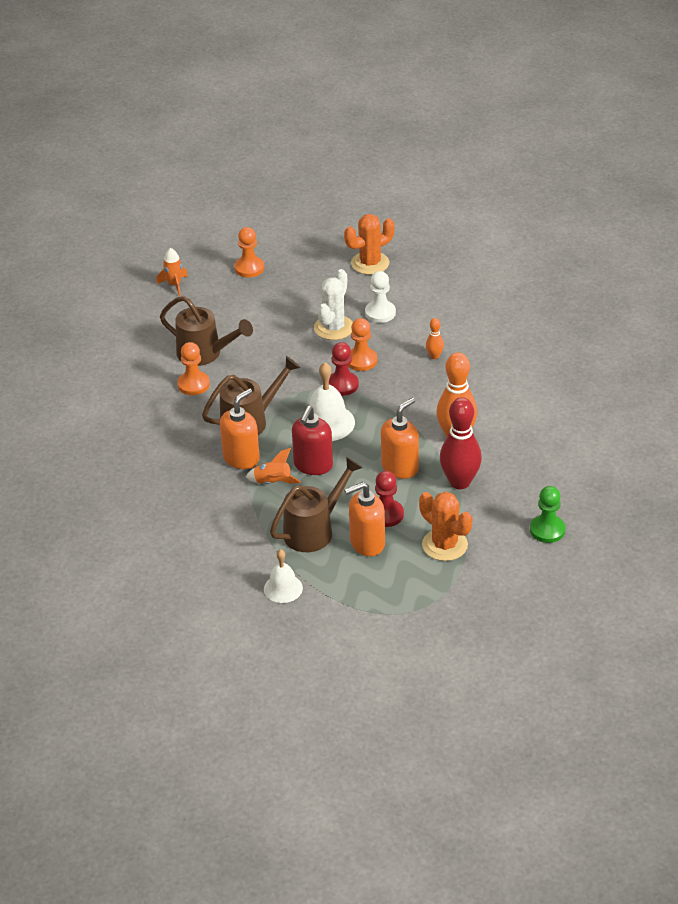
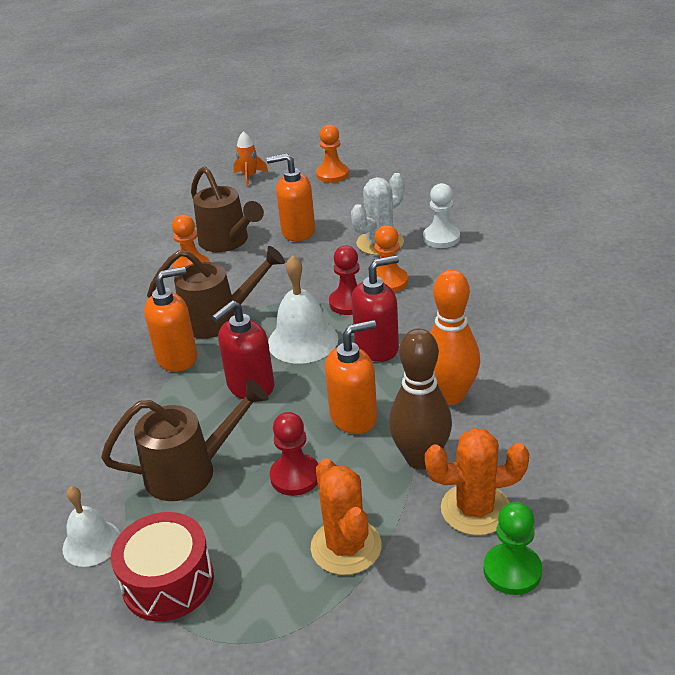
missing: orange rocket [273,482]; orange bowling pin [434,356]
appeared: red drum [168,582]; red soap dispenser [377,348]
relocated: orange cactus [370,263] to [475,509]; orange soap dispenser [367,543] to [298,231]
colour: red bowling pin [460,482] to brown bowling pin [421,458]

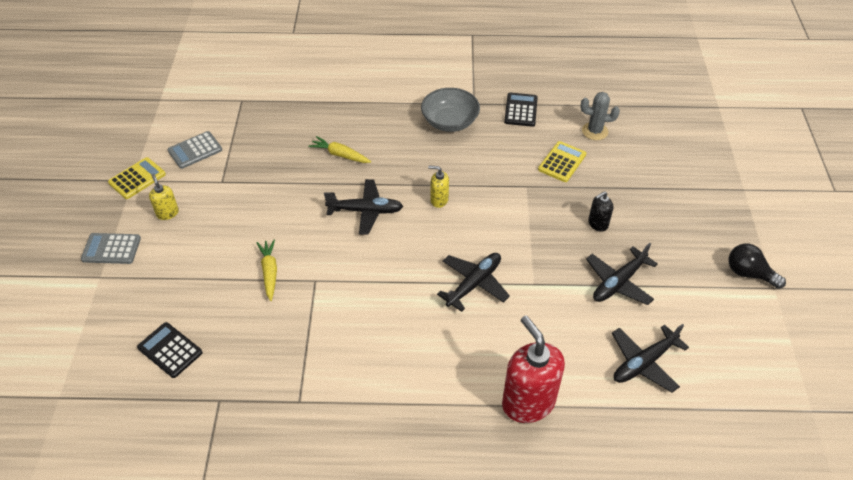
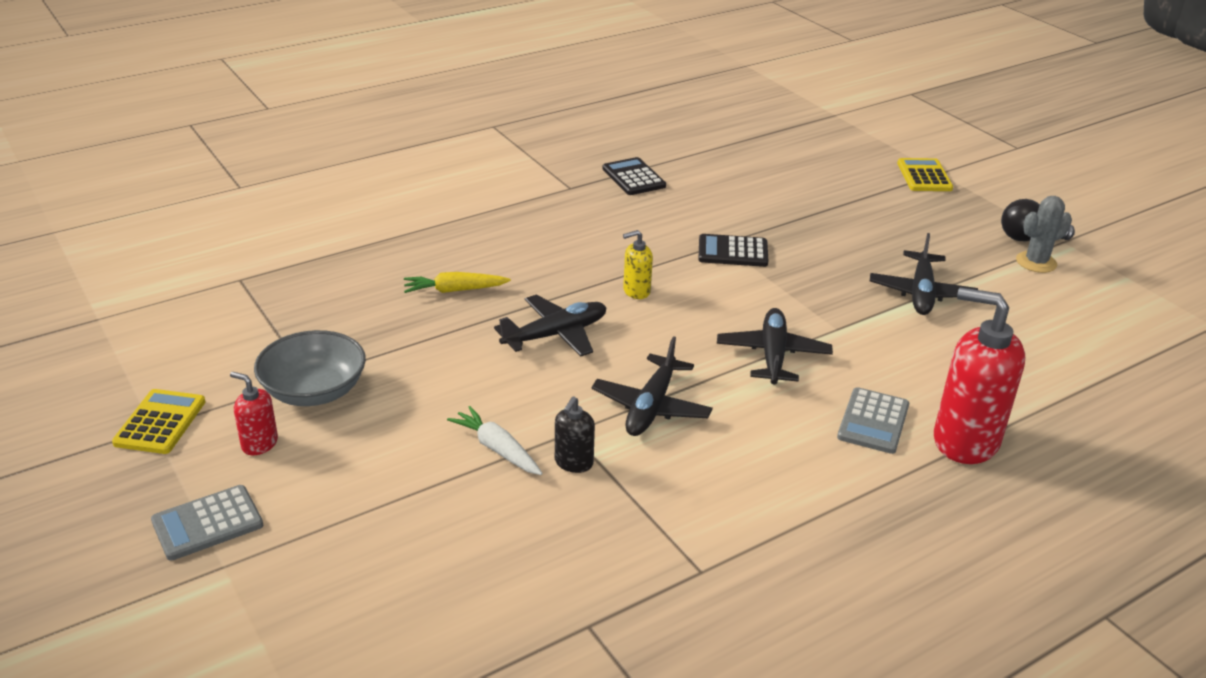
relocated: black calculator [170,350] to [733,252]; grey calculator [195,150] to [873,421]; grey bowl [450,122] to [314,391]; yellow calculator [562,162] to [924,176]; grey cactus [594,131] to [1036,262]; black soap dispenser [597,224] to [573,463]; black plane [644,363] to [651,407]
colour: yellow soap dispenser [167,213] to red soap dispenser [259,444]; yellow carrot [269,272] to white carrot [497,449]

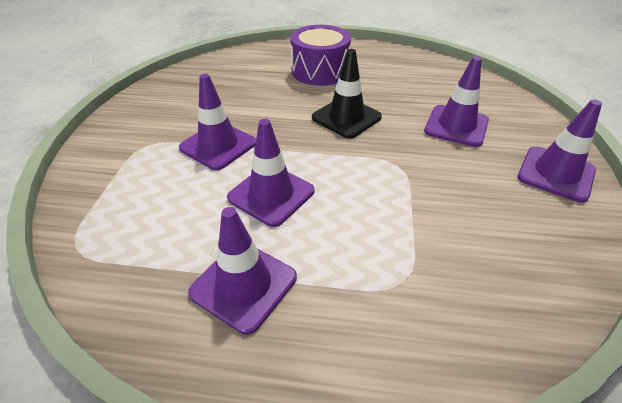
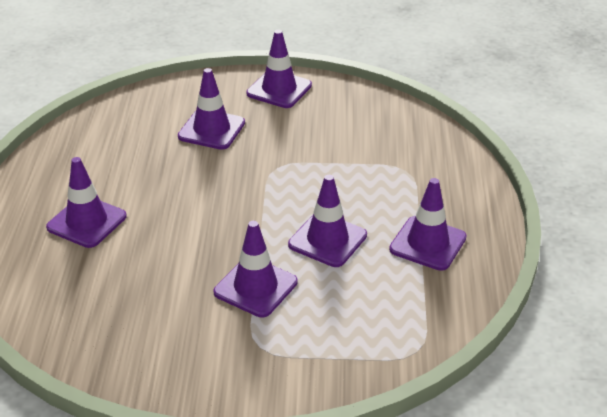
missing: black traffic cone [346,117]
exchanged: purple drum [320,71] to purple traffic cone [86,222]

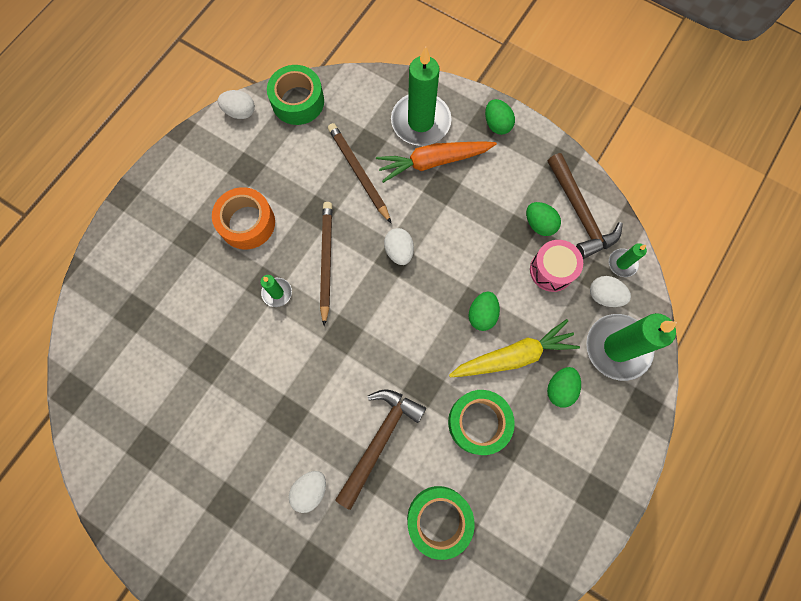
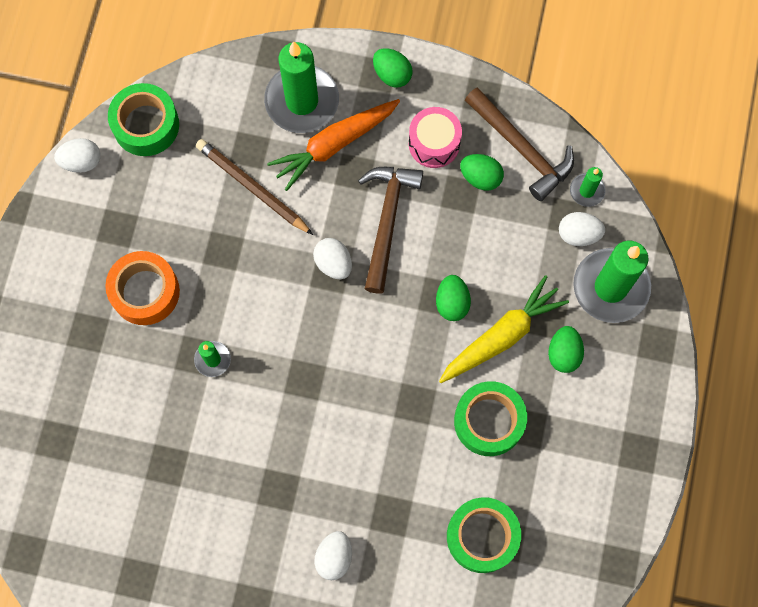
missing: brown pencil [326,261]
relocated: brown hammer [379,440] to [387,221]; pink drum [551,270] to [434,143]

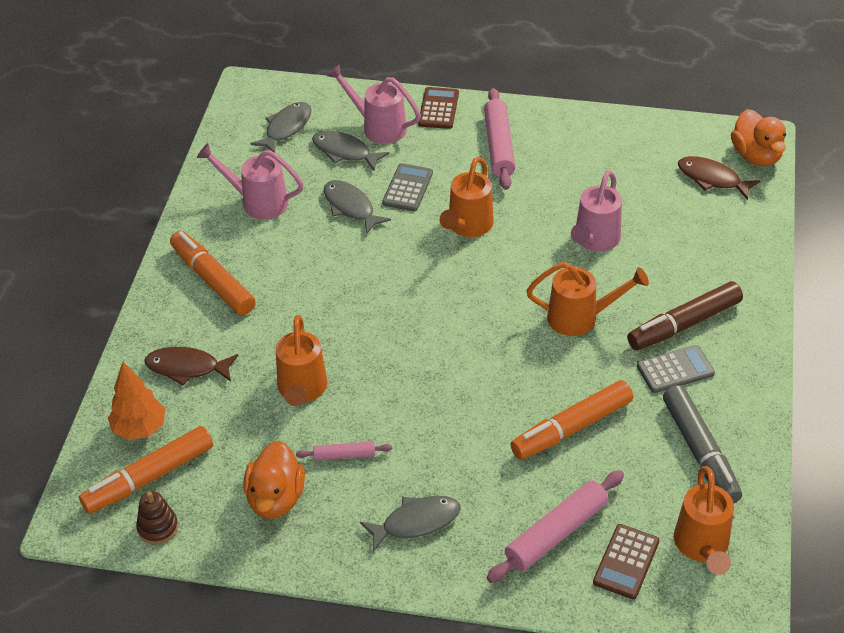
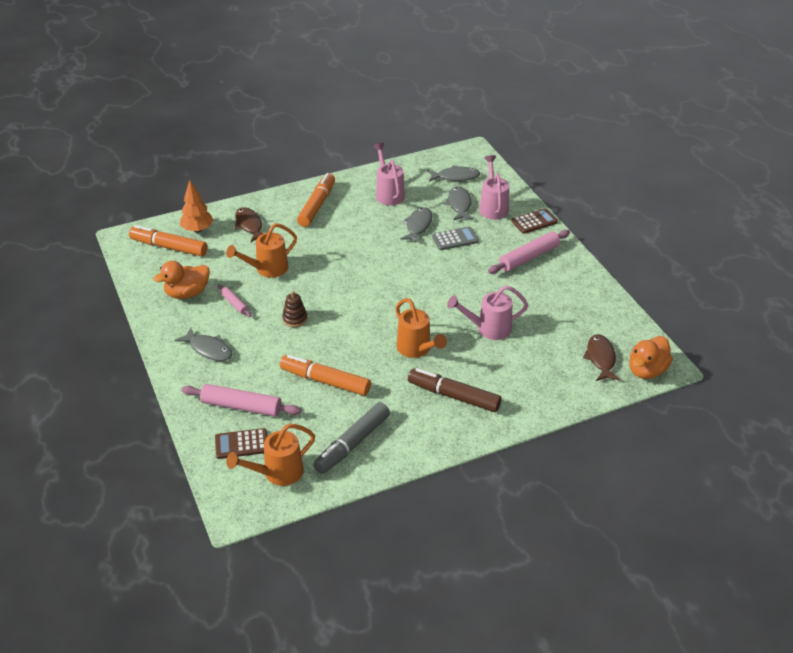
missing: orange watering can [468,226]; grey calculator [675,370]
relocated: brown stacking toy [158,527] to [295,319]

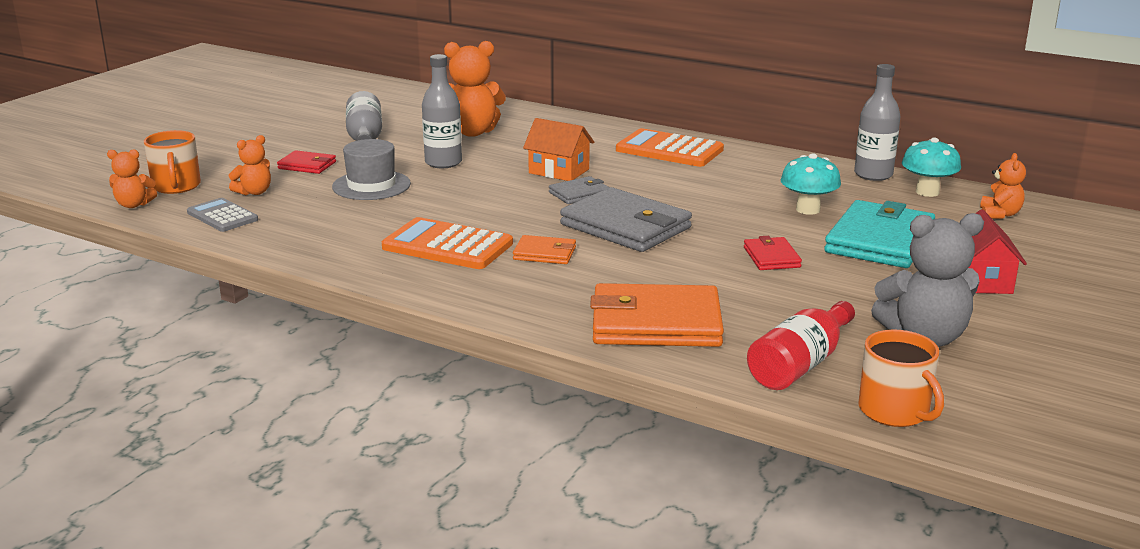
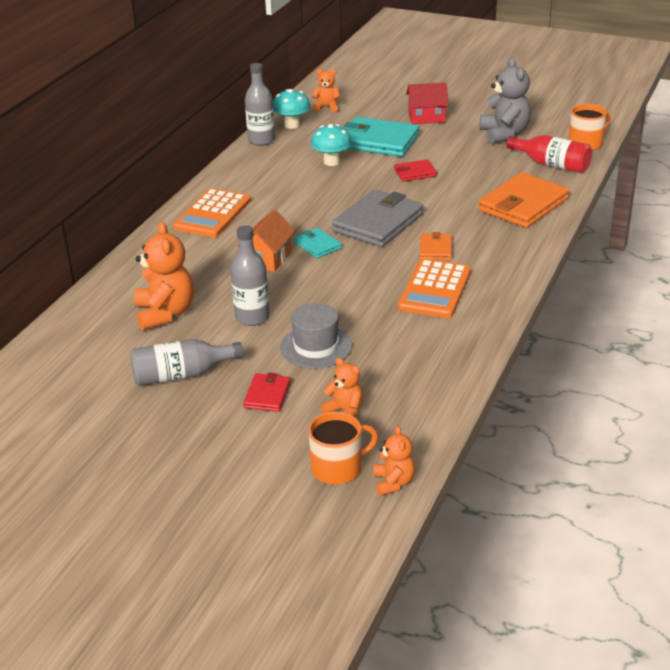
missing: grey calculator [222,216]
colour: grey wallet [579,193] to turquoise wallet [317,245]
spun: orange wallet [656,323] = [523,205] 45 degrees clockwise

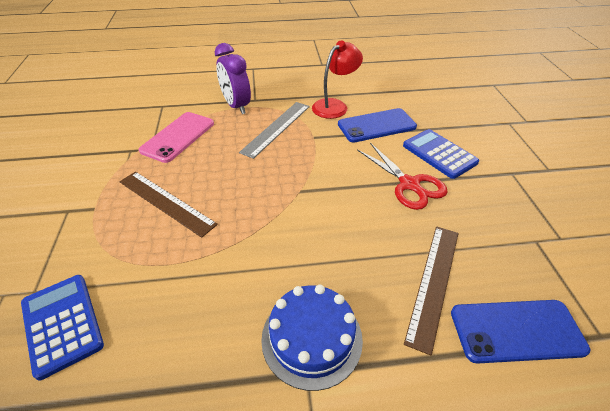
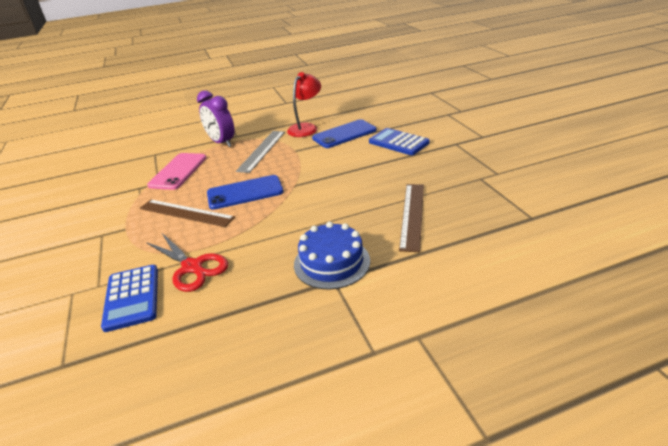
relocated: red scissors [409,184] to [192,267]; blue phone [516,331] to [245,193]
spun: blue calculator [62,324] = [132,297] 150 degrees counterclockwise

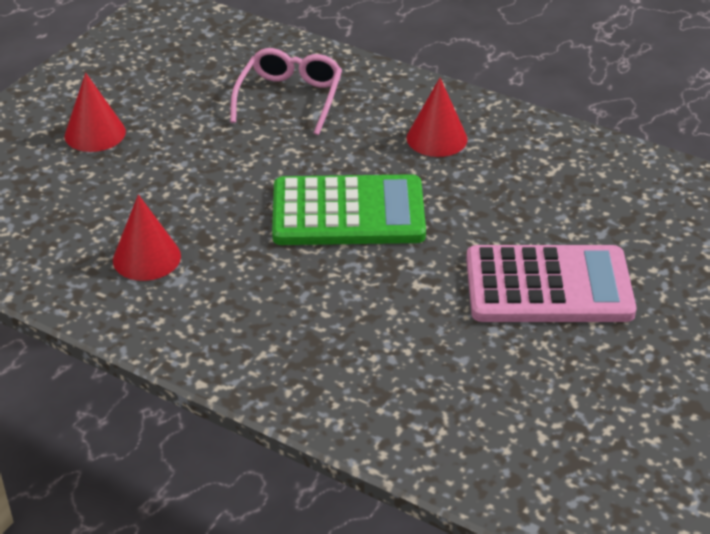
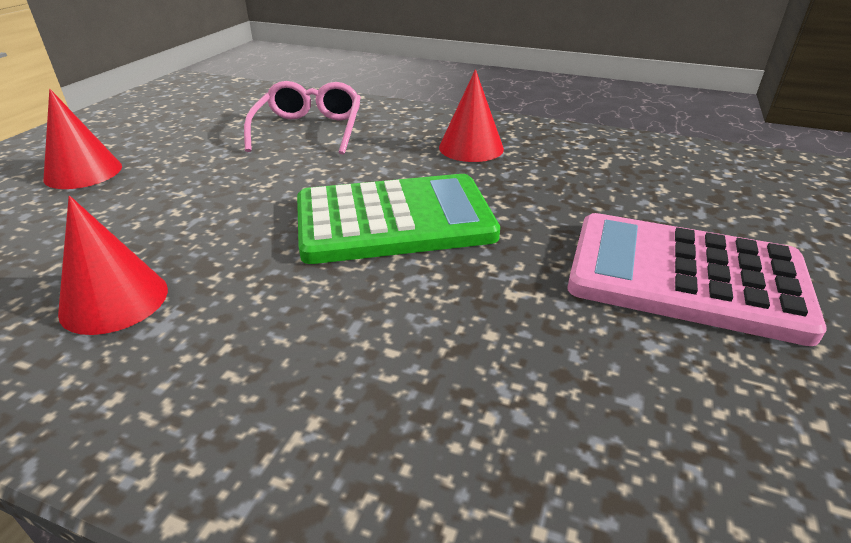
spun: pink calculator [548,286] = [685,277] 150 degrees counterclockwise

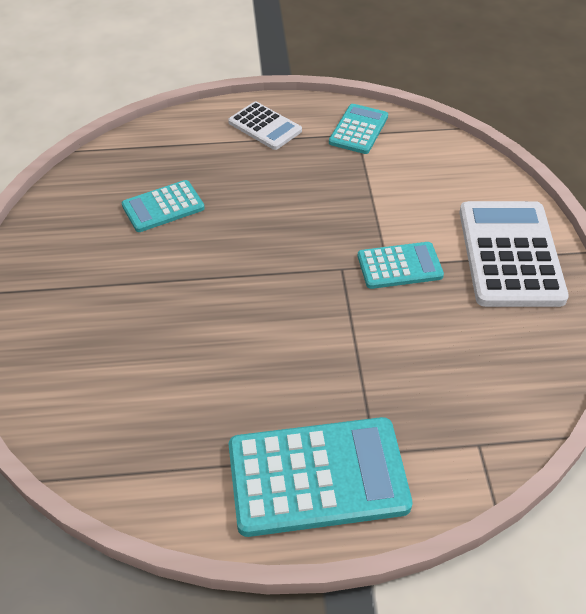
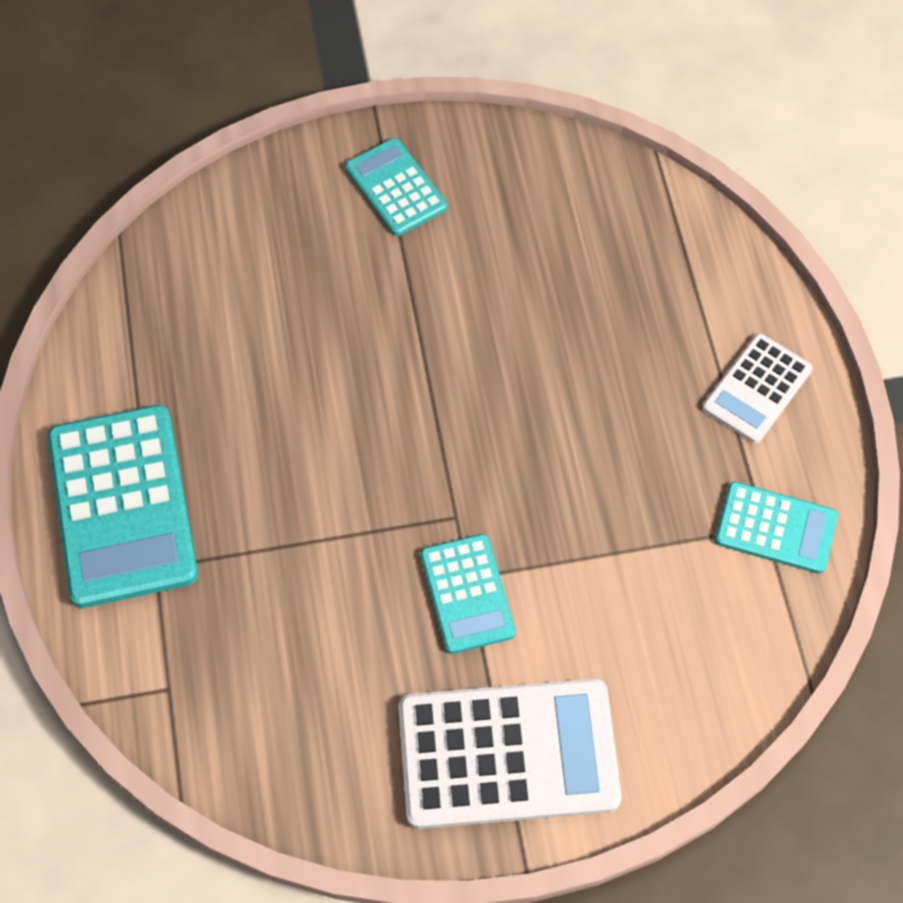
relocated: turquoise calculator [163,207] to [396,188]

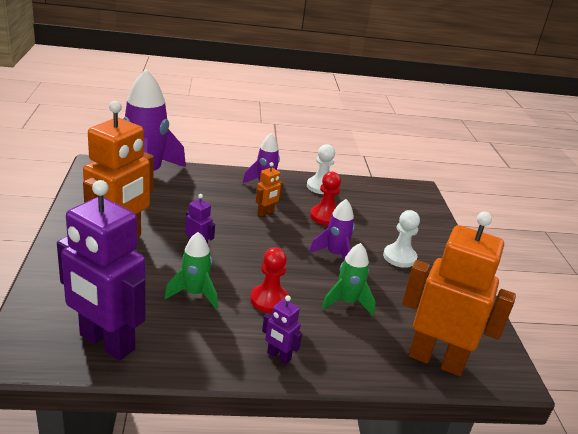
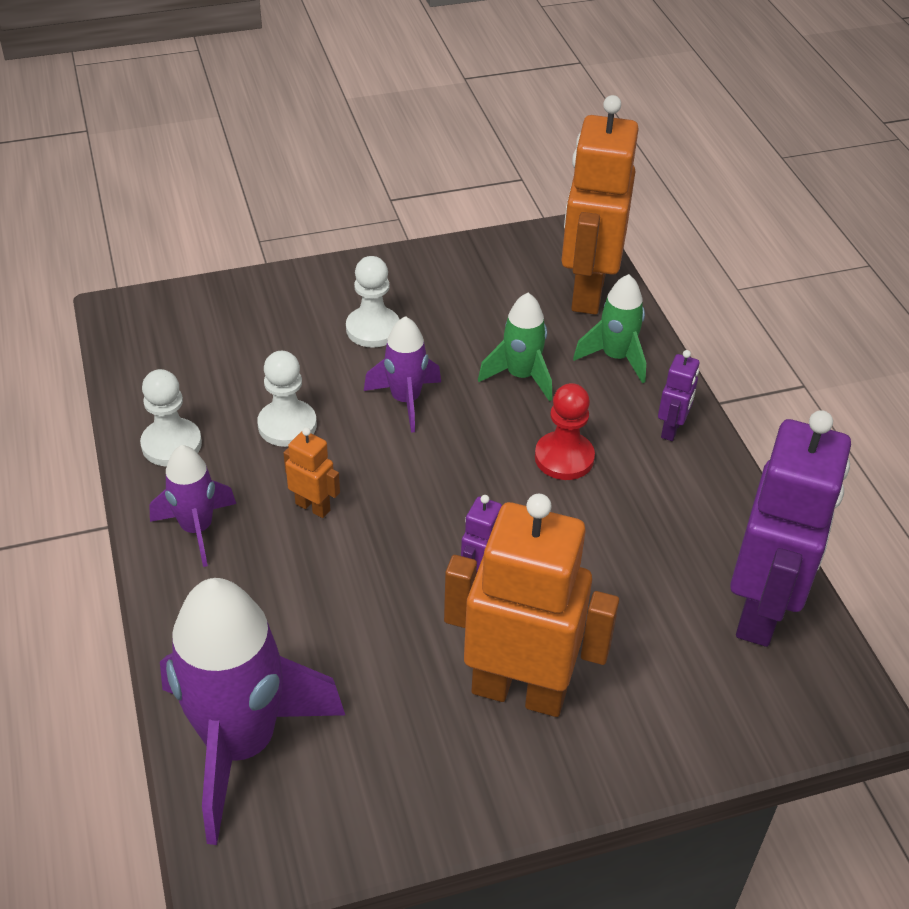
relocated: green rocket [194,294] to [615,357]
colour: red pawn [325,216] to white pawn [287,425]

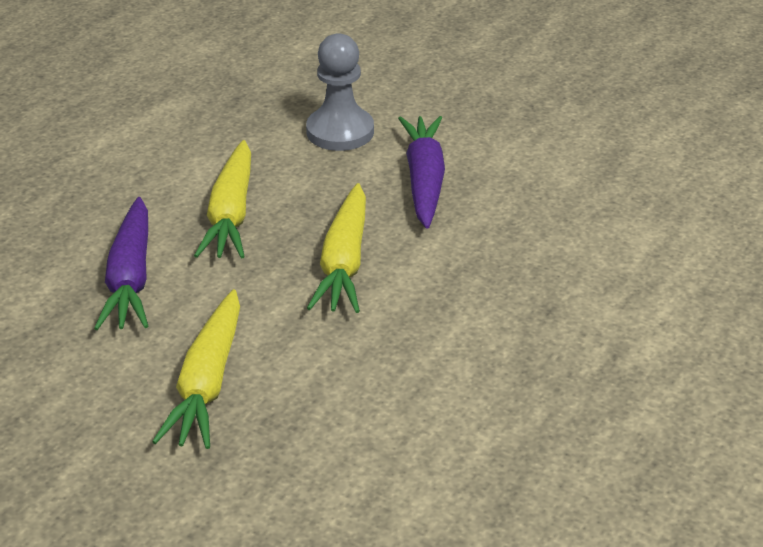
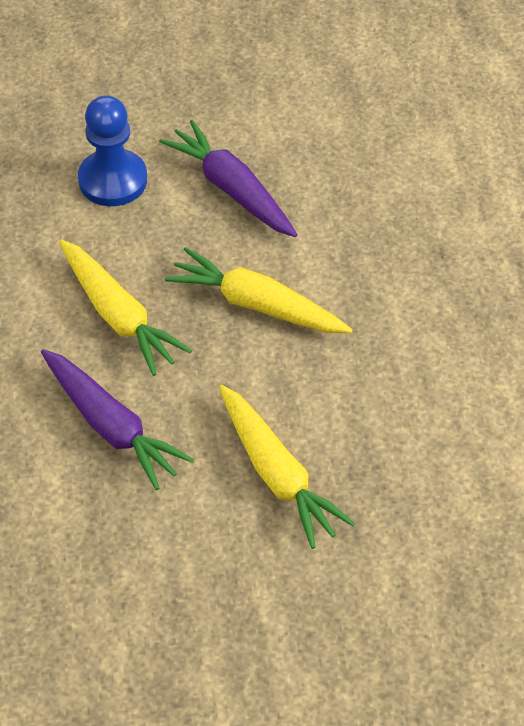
colour: grey pawn [340,132] to blue pawn [113,180]
spun: yellow carrot [344,262] = [257,305] 150 degrees clockwise

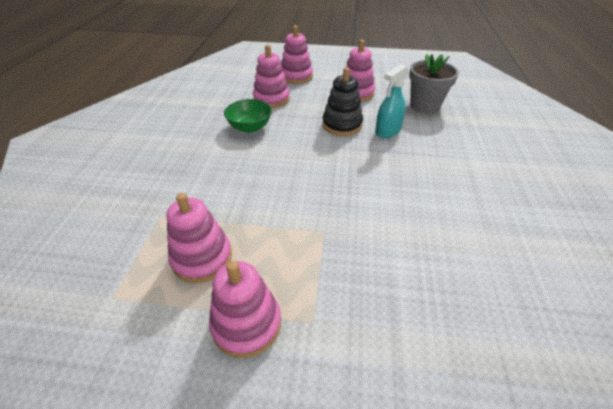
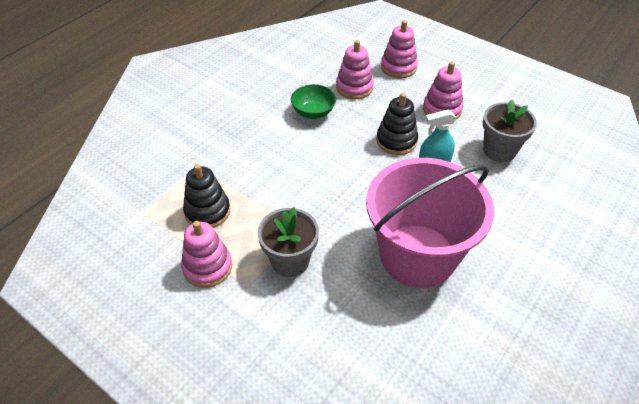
appeared: grey flower pot [290,261]; pink bucket [417,255]
colour: pink stacking toy [202,258] to black stacking toy [207,211]

